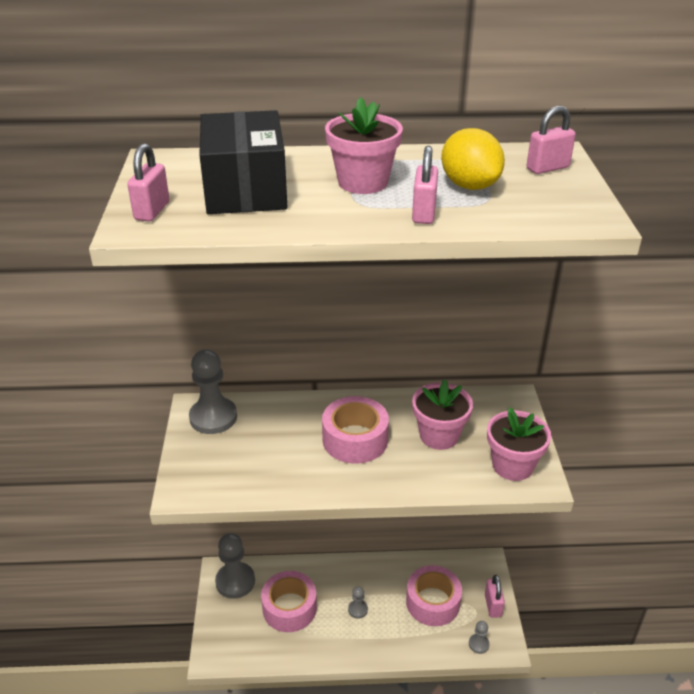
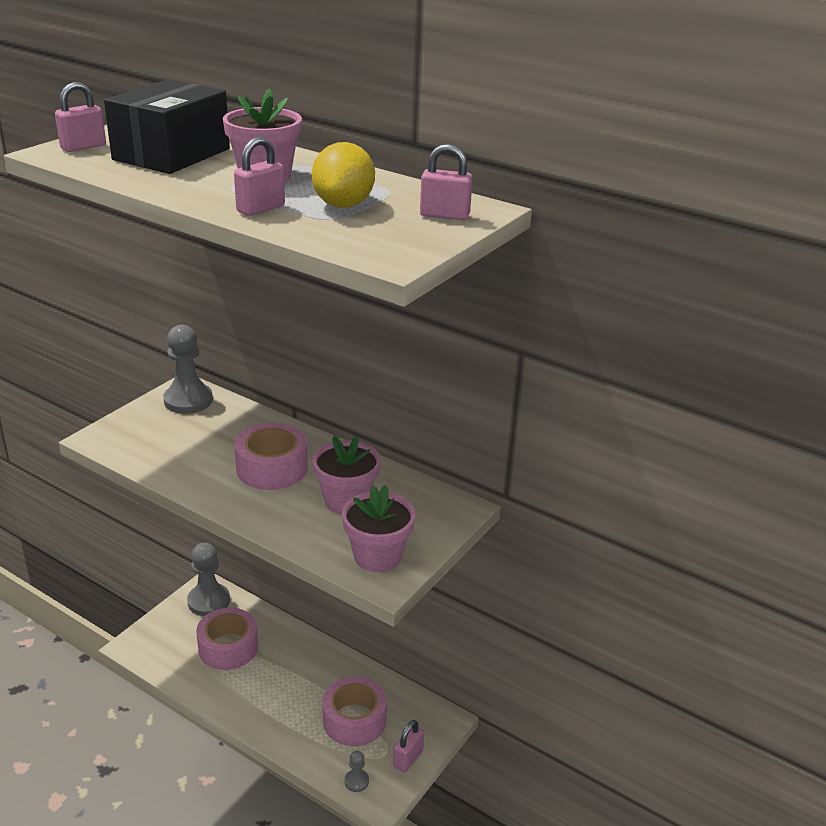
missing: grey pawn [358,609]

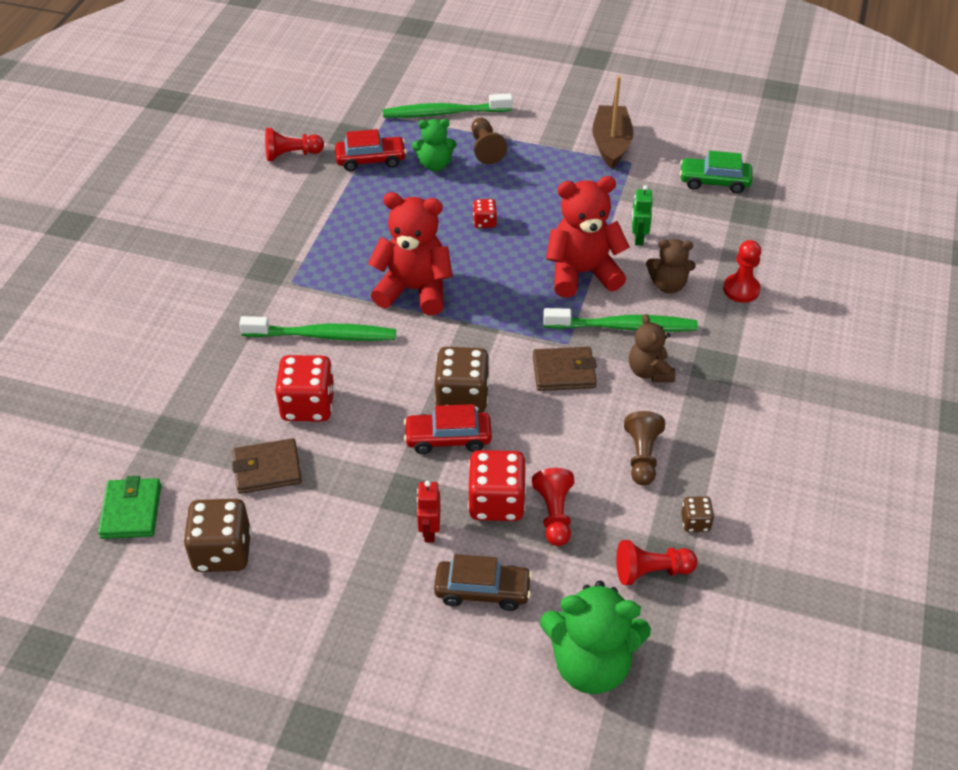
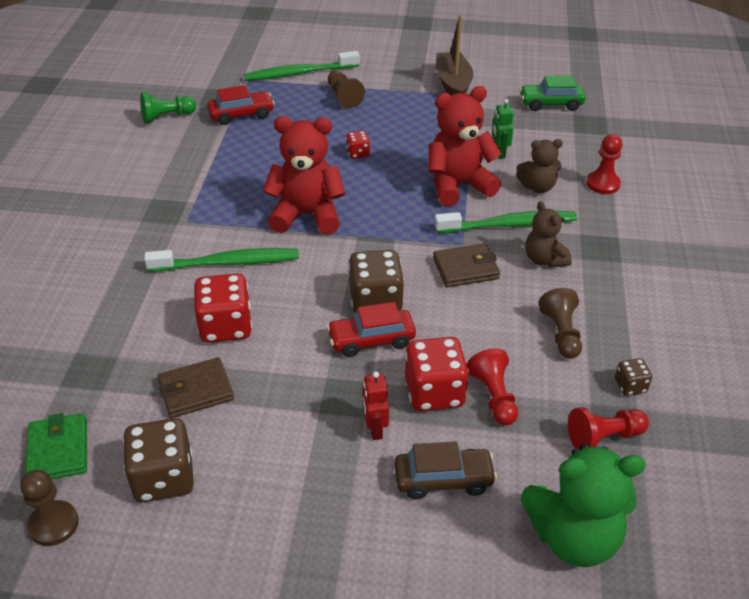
missing: green teddy bear [435,164]
appeared: brown pawn [54,524]
colour: red pawn [291,155] to green pawn [167,117]

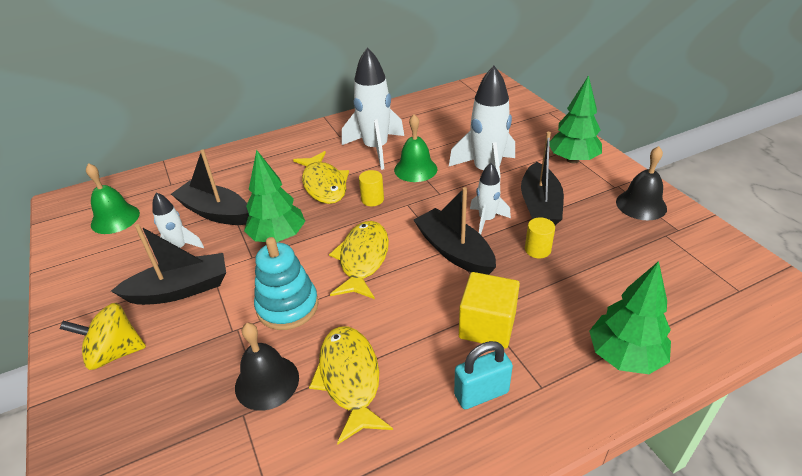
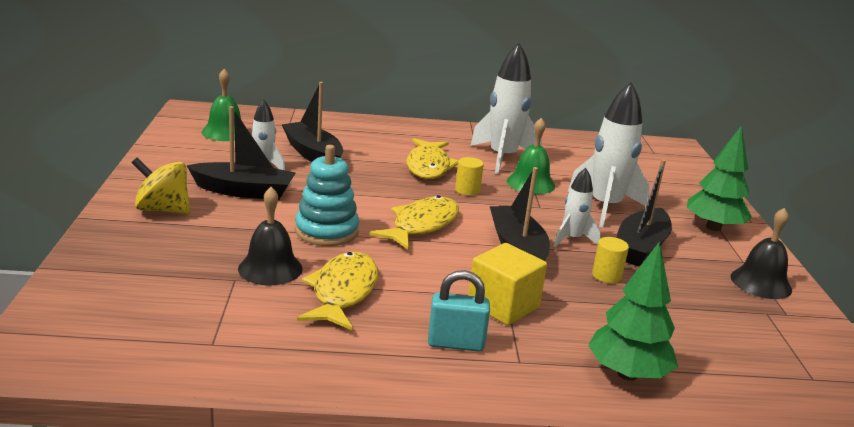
missing: green tree [278,237]

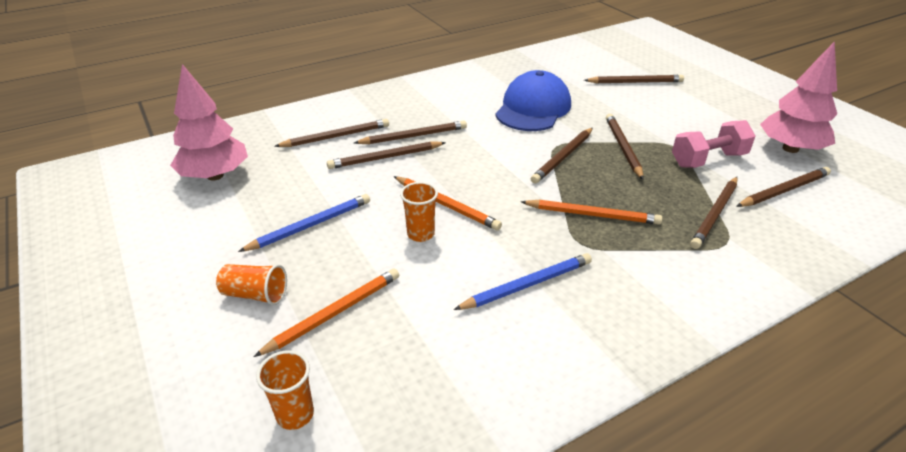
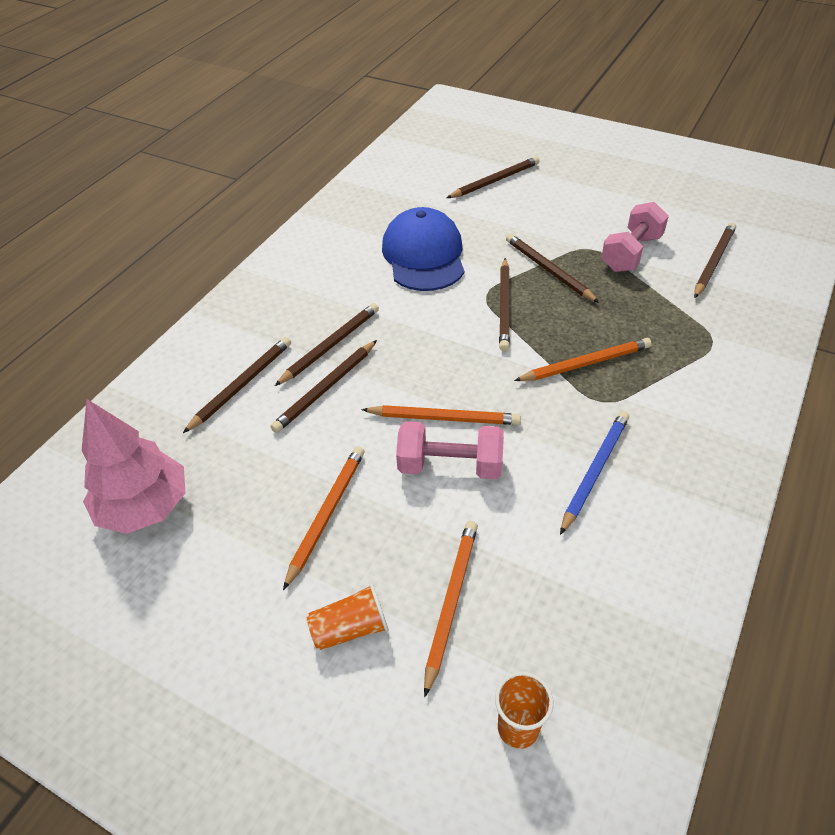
missing: brown pencil [715,214]; pink tree [790,148]
exchanged: orange cup [420,234] to pink dumbbell [450,466]
colour: blue pencil [310,225] to orange pencil [326,514]

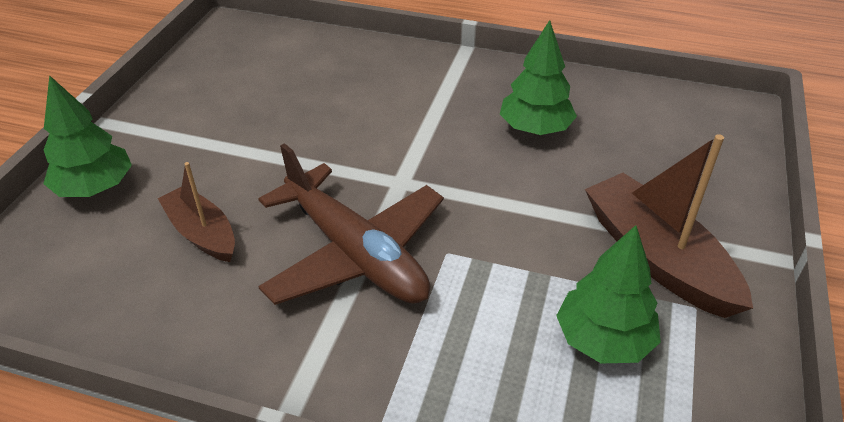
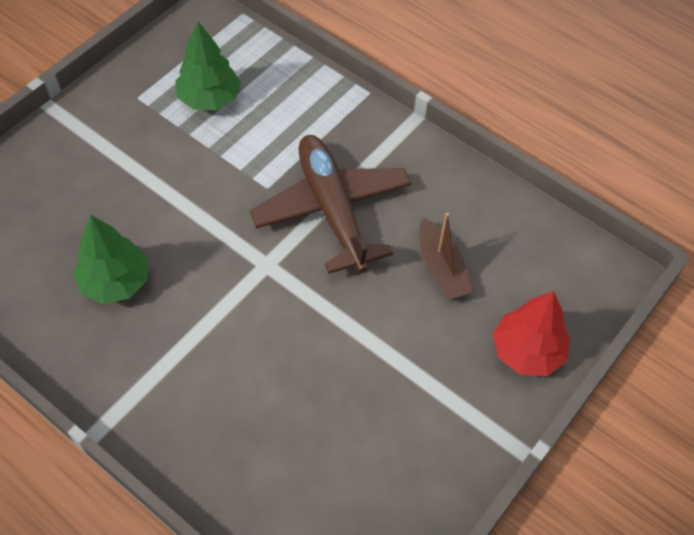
missing: brown boat [657,258]
colour: green tree [95,188] to red tree [527,352]

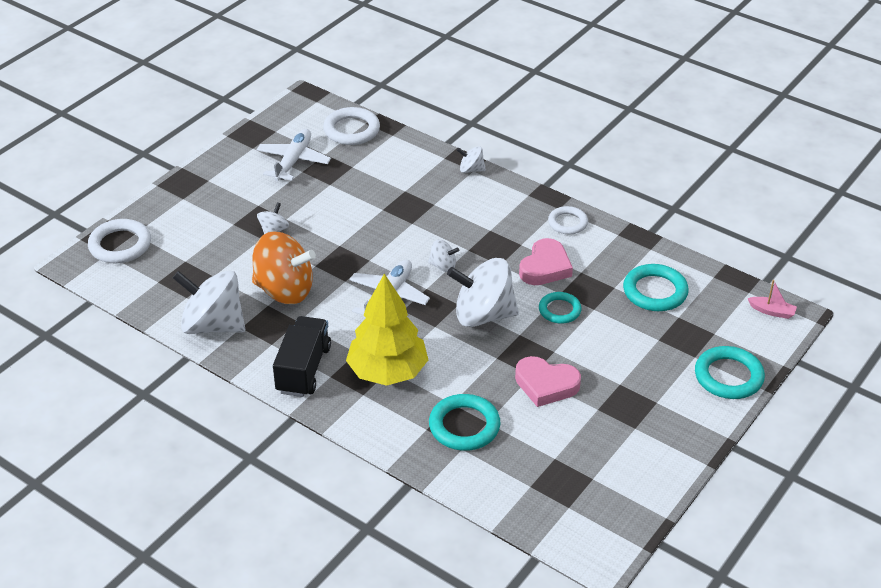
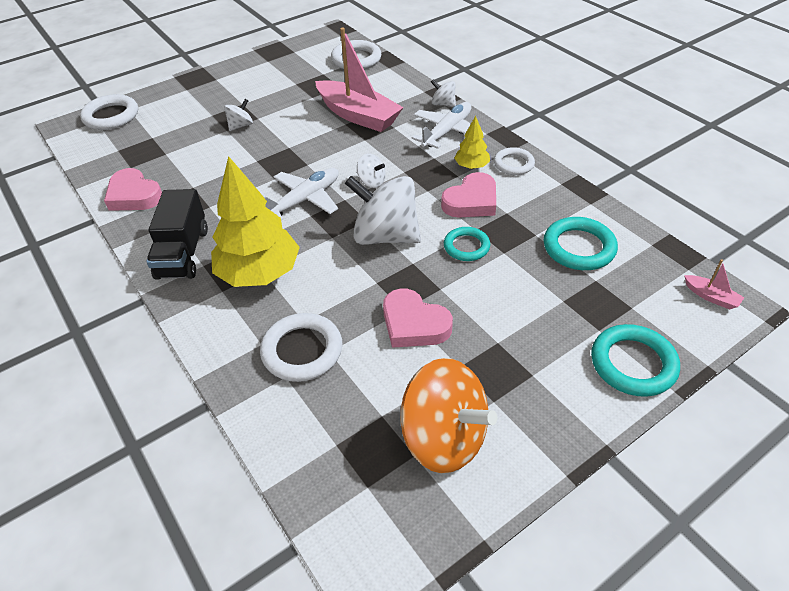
appeared: pink boat [358,115]; yellow tree [471,166]
relocated: orange spinning top [284,290] to [444,437]; white plane [293,161] to [447,132]
exchanged: white spinning top [213,325] to pink heart [134,195]
colour: turquoise ring [464,426] to white ring [302,350]
spun: black truck [303,369] = [183,253] 150 degrees clockwise

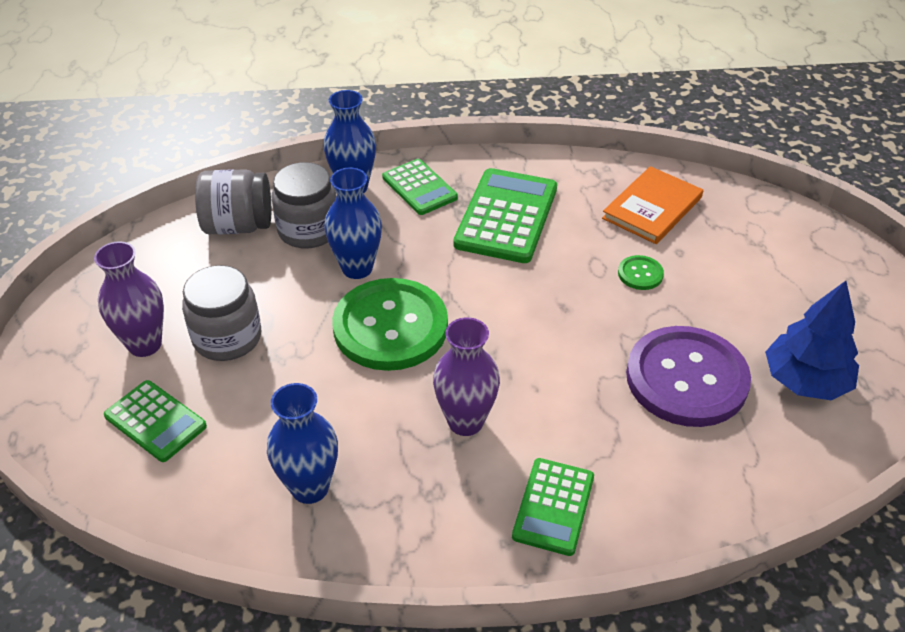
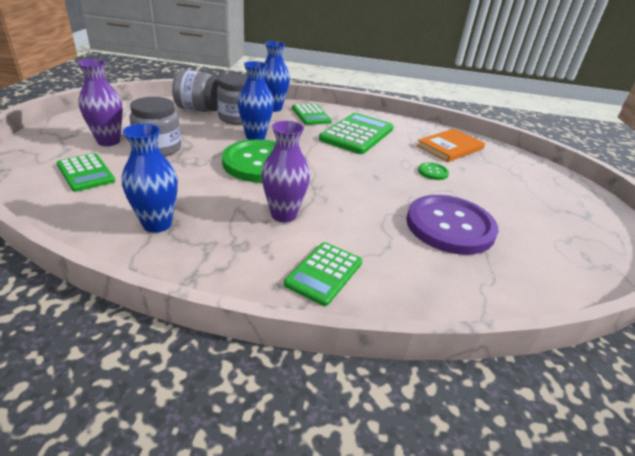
missing: blue tree [805,381]

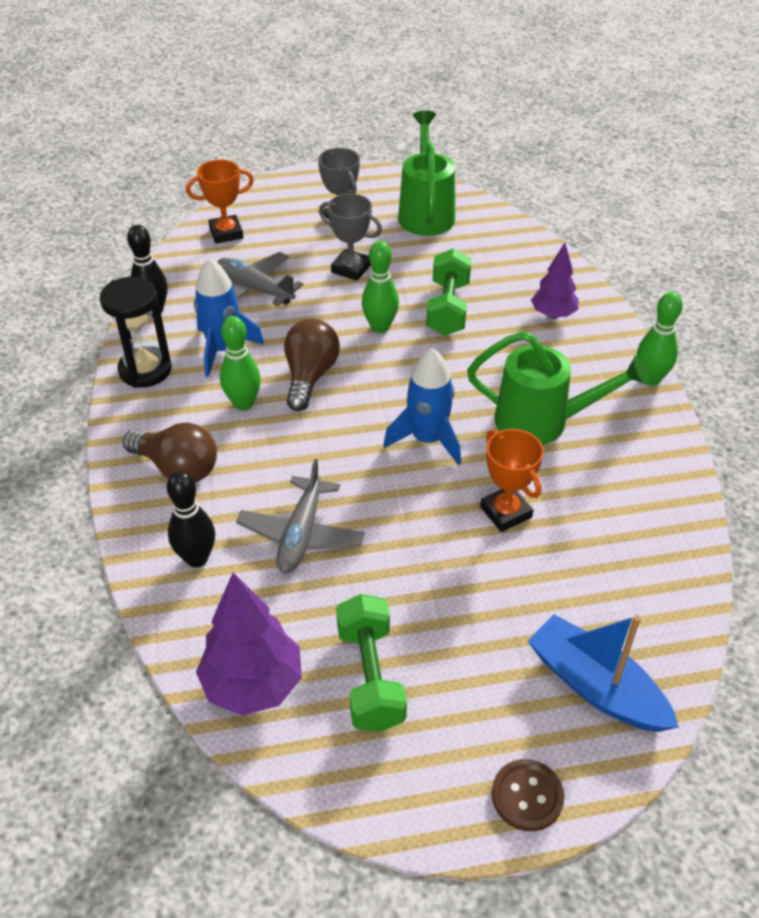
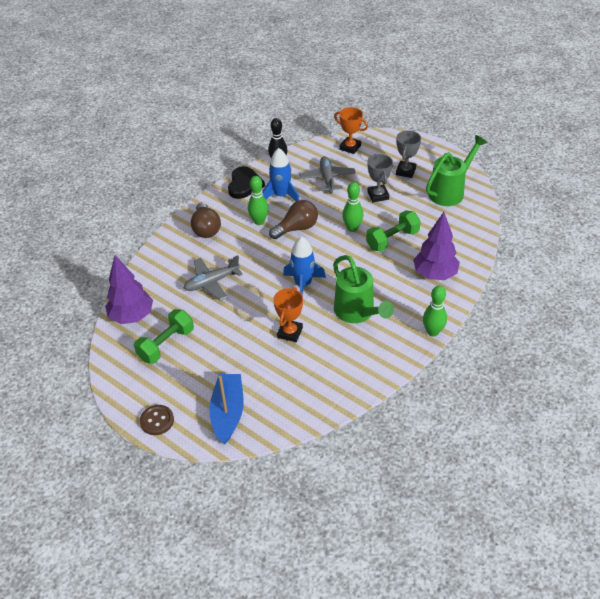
missing: black bowling pin [197,558]
exchanged: black hourglass [145,370] to black heart [244,185]
size: purple tree [553,314] = [434,274] x1.58

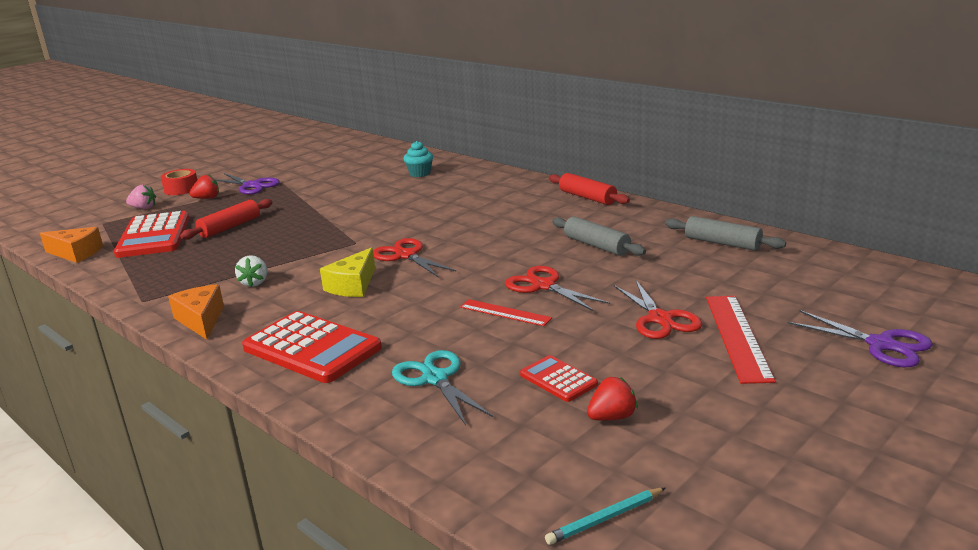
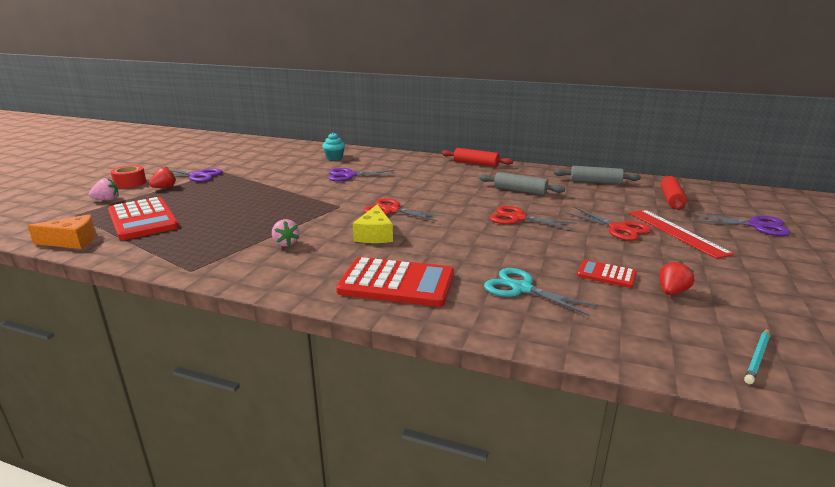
missing: orange cheese [201,320]; red ruler [505,313]
appeared: purple scissors [349,175]
relocated: red rolling pin [230,227] to [671,199]
colour: white strawberry [254,283] to pink strawberry [286,243]

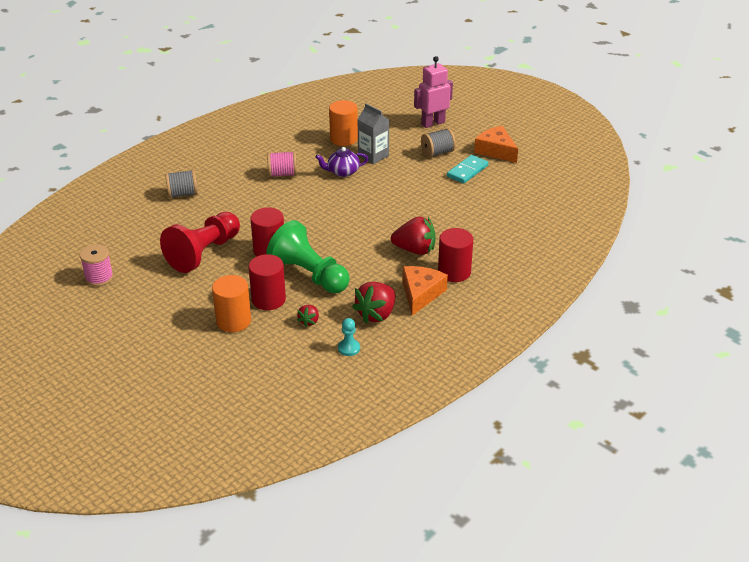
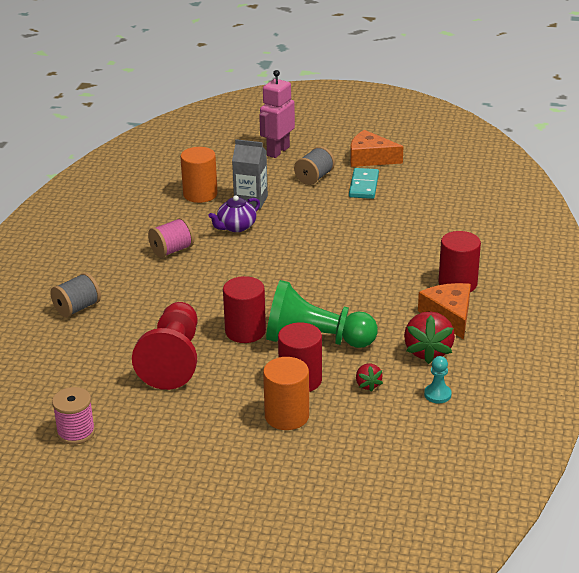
missing: red strawberry [415,250]

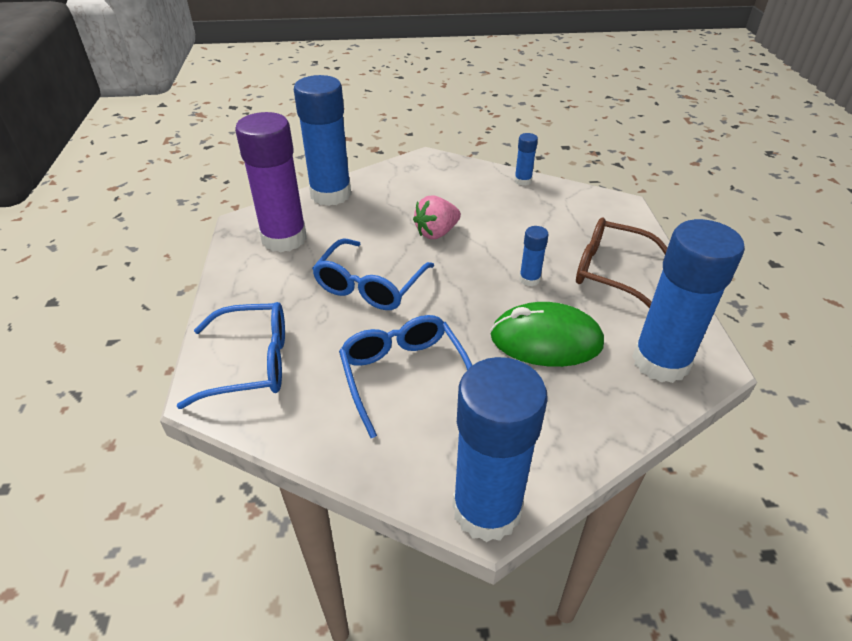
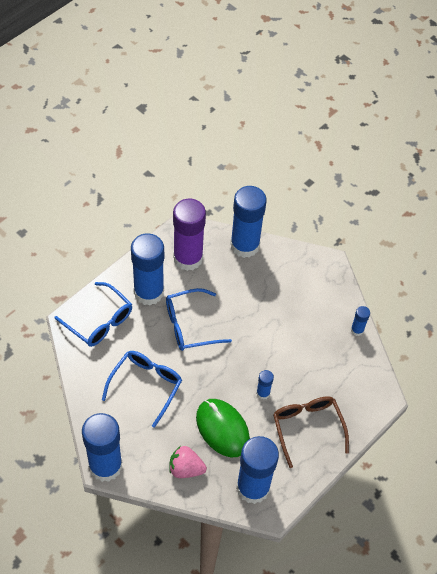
appeared: blue glue stick [148,292]
relocated: pink strawberry [436,233] to [186,468]

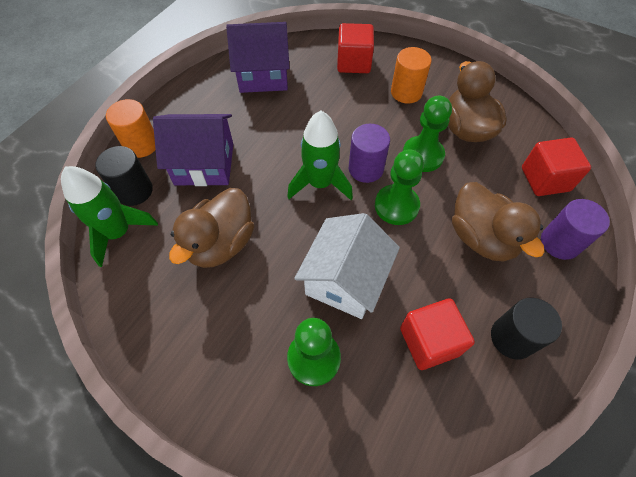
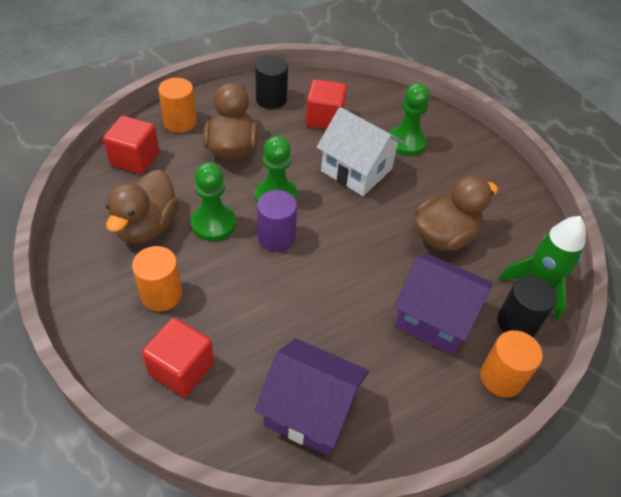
missing: green rocket [320,183]
colour: purple cylinder [560,242] to orange cylinder [180,122]
spun: white house [345,280] = [356,170] 75 degrees clockwise

